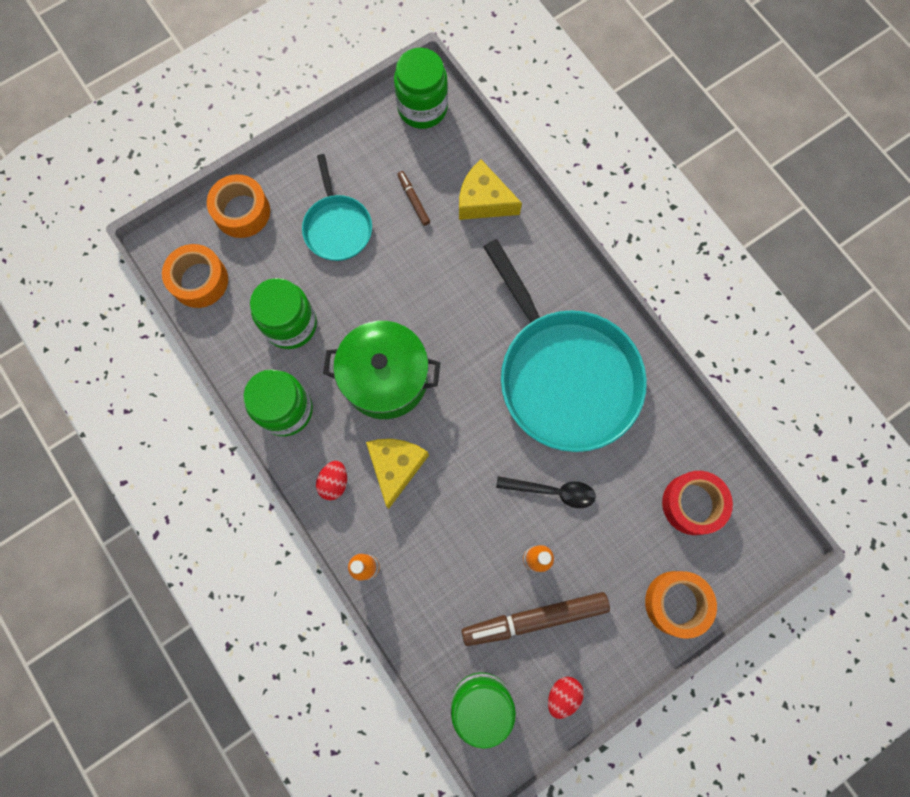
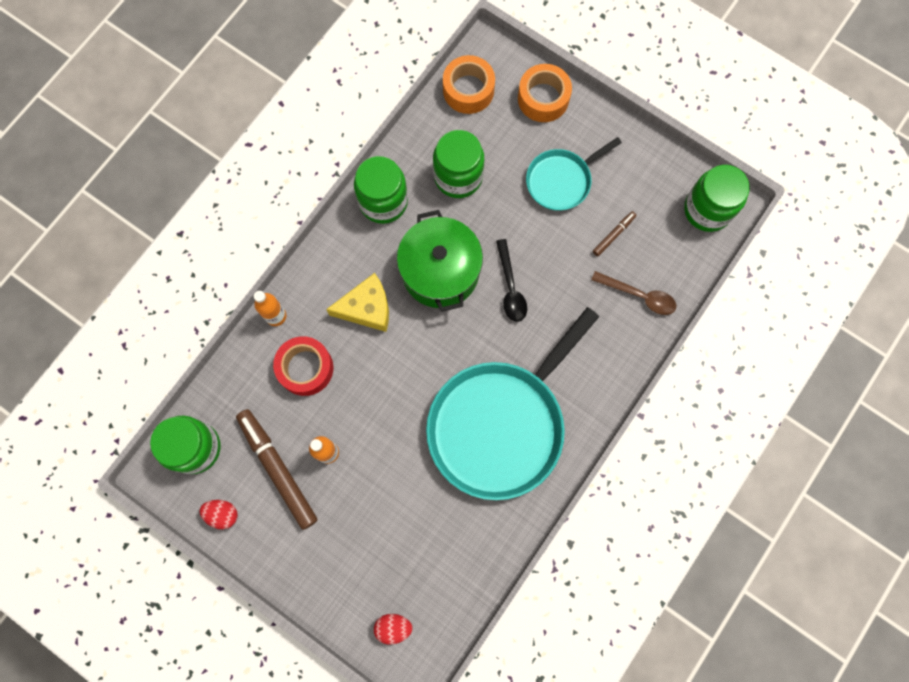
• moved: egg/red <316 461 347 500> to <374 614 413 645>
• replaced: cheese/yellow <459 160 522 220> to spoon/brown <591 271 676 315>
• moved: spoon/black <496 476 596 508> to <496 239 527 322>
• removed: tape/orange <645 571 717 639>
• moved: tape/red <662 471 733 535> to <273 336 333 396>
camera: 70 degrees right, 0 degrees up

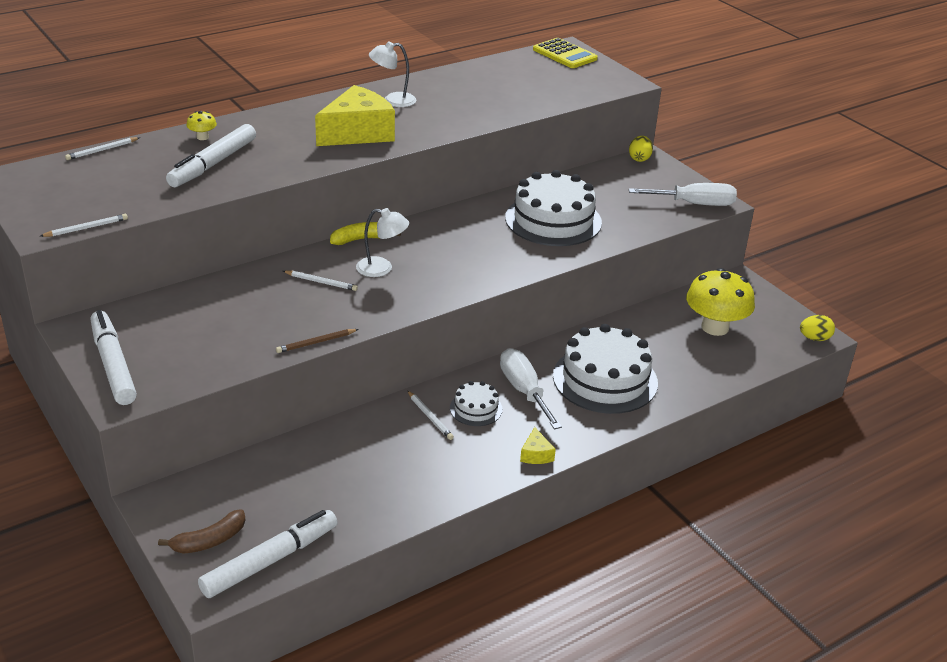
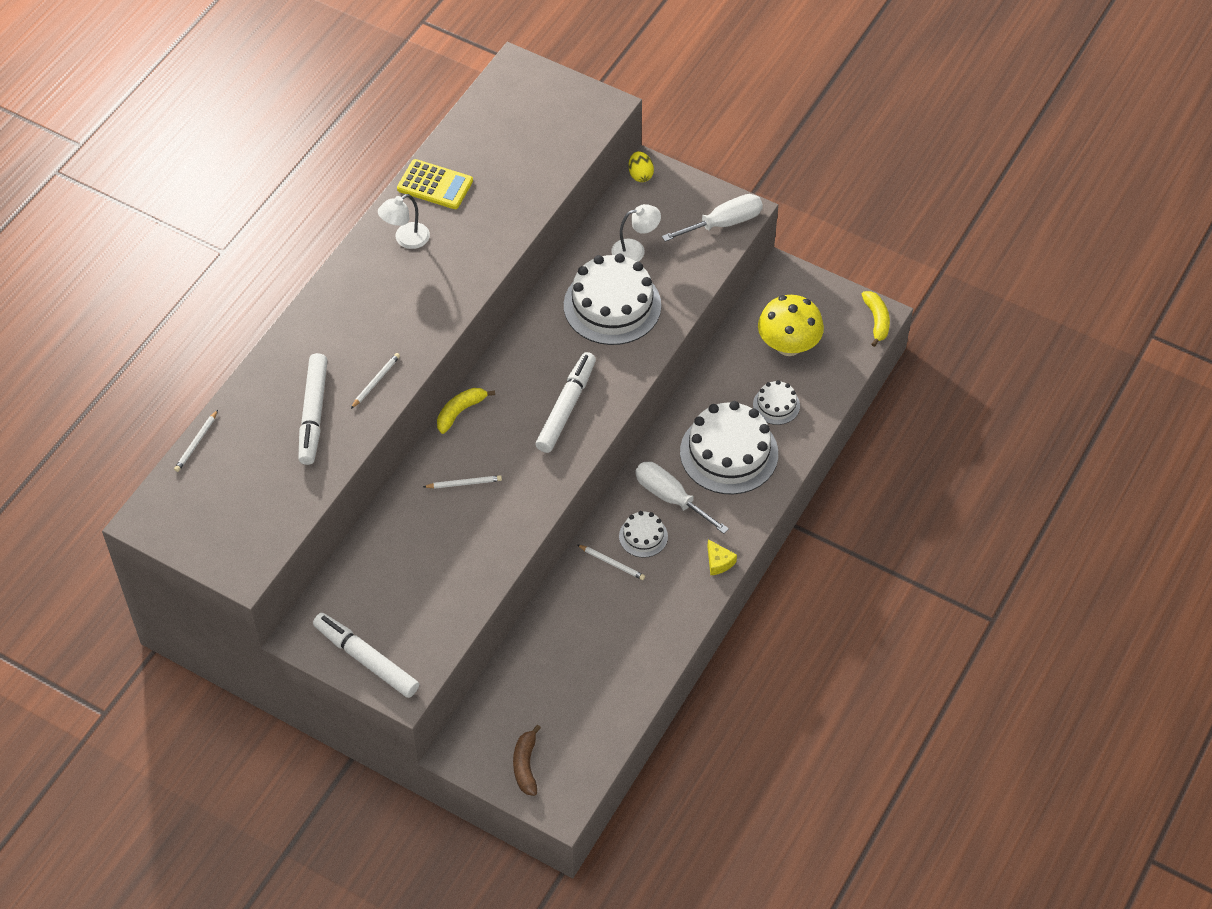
• moved: pencil/white <40 214 128 237> to <351 353 400 409>
• turned: banana/brown <158 509 245 554> = <513 725 541 796> 150 degrees clockwise
• removed: mushroom/yellow <186 111 217 140>
• moved: marker/white <198 510 338 598> to <535 352 596 453>
• removed: pencil/brown <276 329 359 353>
• removed: cheese/yellow <315 85 395 146>
• moved: lamp/white <356 208 409 277> to <611 204 661 262>
• moved: calculator/yellow <533 38 598 68> to <397 159 473 209>
• replaced: egg/yellow <800 315 835 341> to banana/yellow <862 291 890 347>
• added: cake/white <753 380 800 425>
camera: 25 degrees left, 20 degrees up

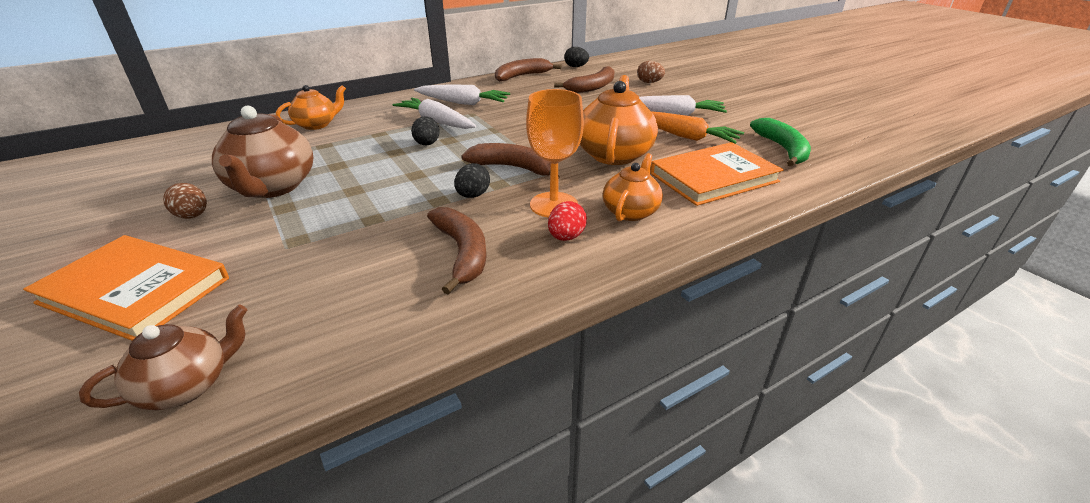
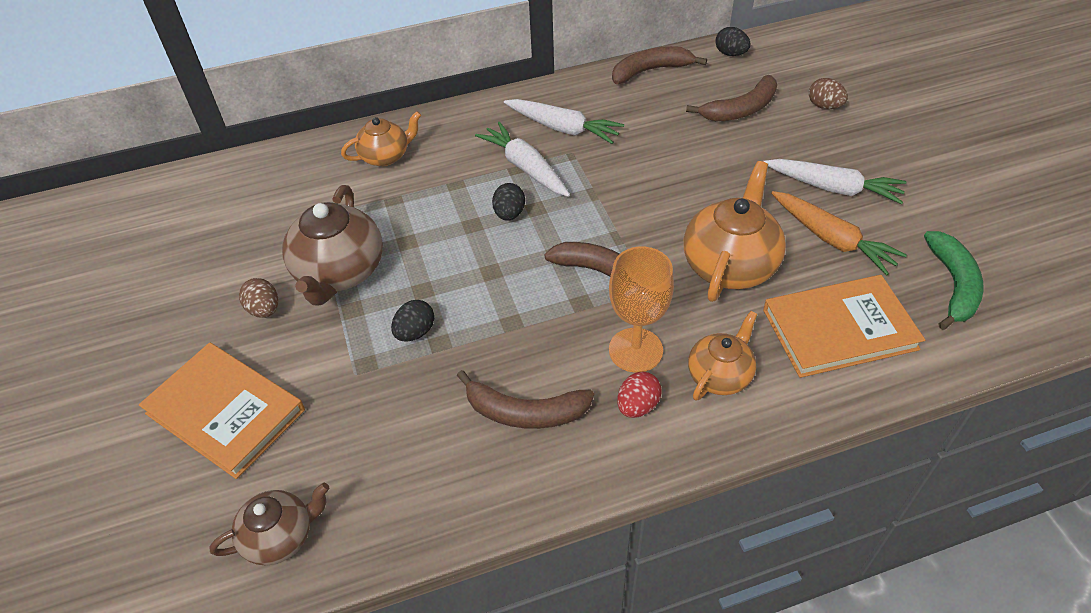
• turned: banana/brown <427 207 487 295> = <457 370 594 429> 105 degrees clockwise
• moved: egg/black <454 163 490 198> to <391 300 434 342>
camera: 15 degrees right, 15 degrees up

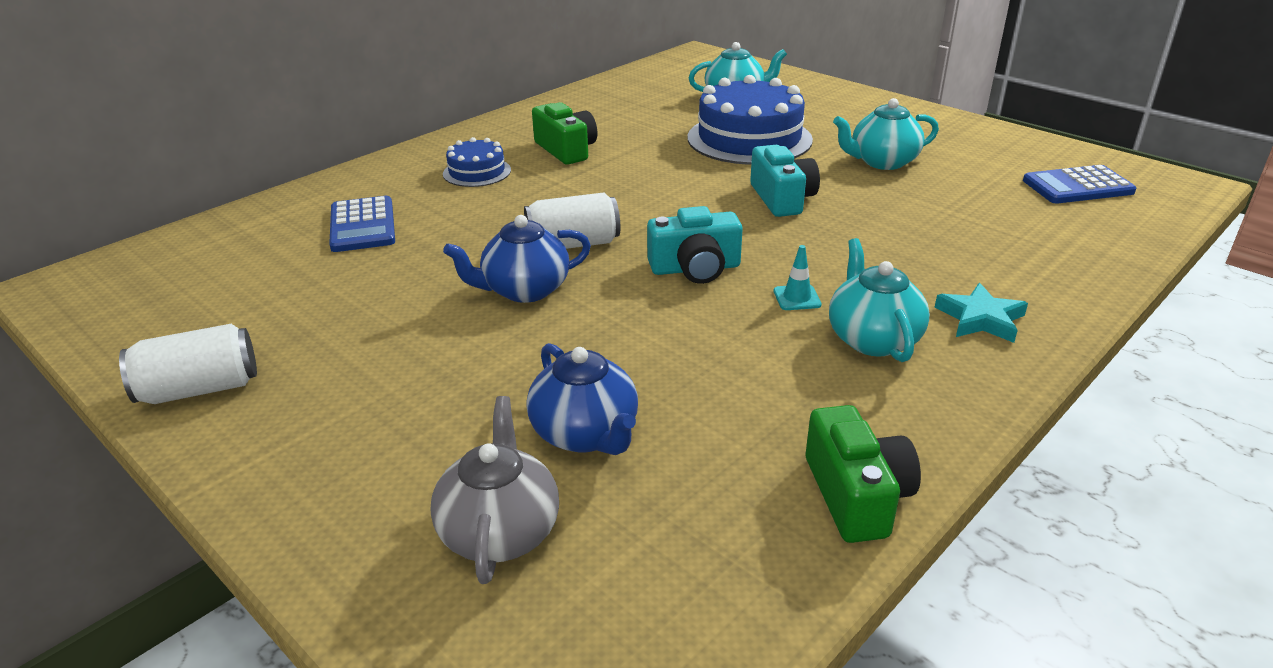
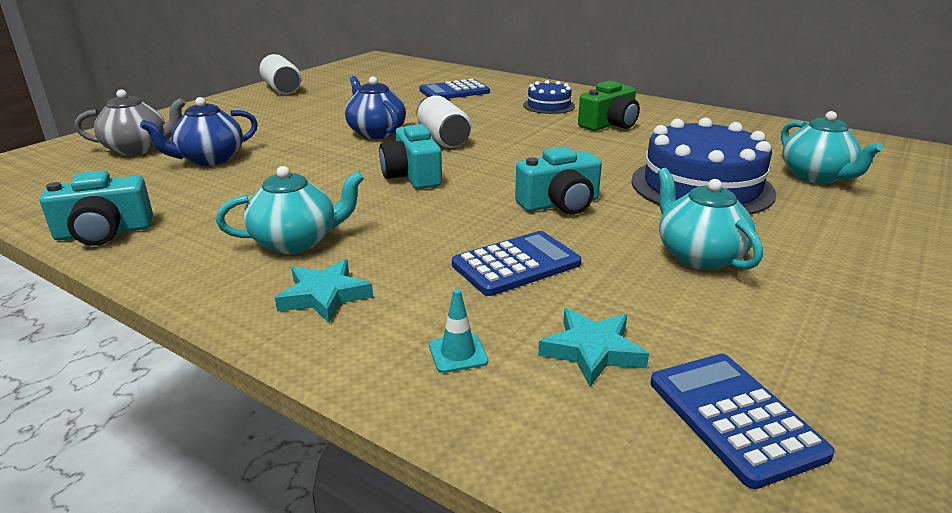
• moved: traffic cone/turquoise <774 245 822 310> to <429 289 488 373>
• recoloured: camera/green <806 405 921 543> to camera/turquoise <40 171 153 246>
• added: calculator/blue <452 231 581 296>
• added: star/turquoise <538 308 649 387>
camera: 80 degrees right, 5 degrees down

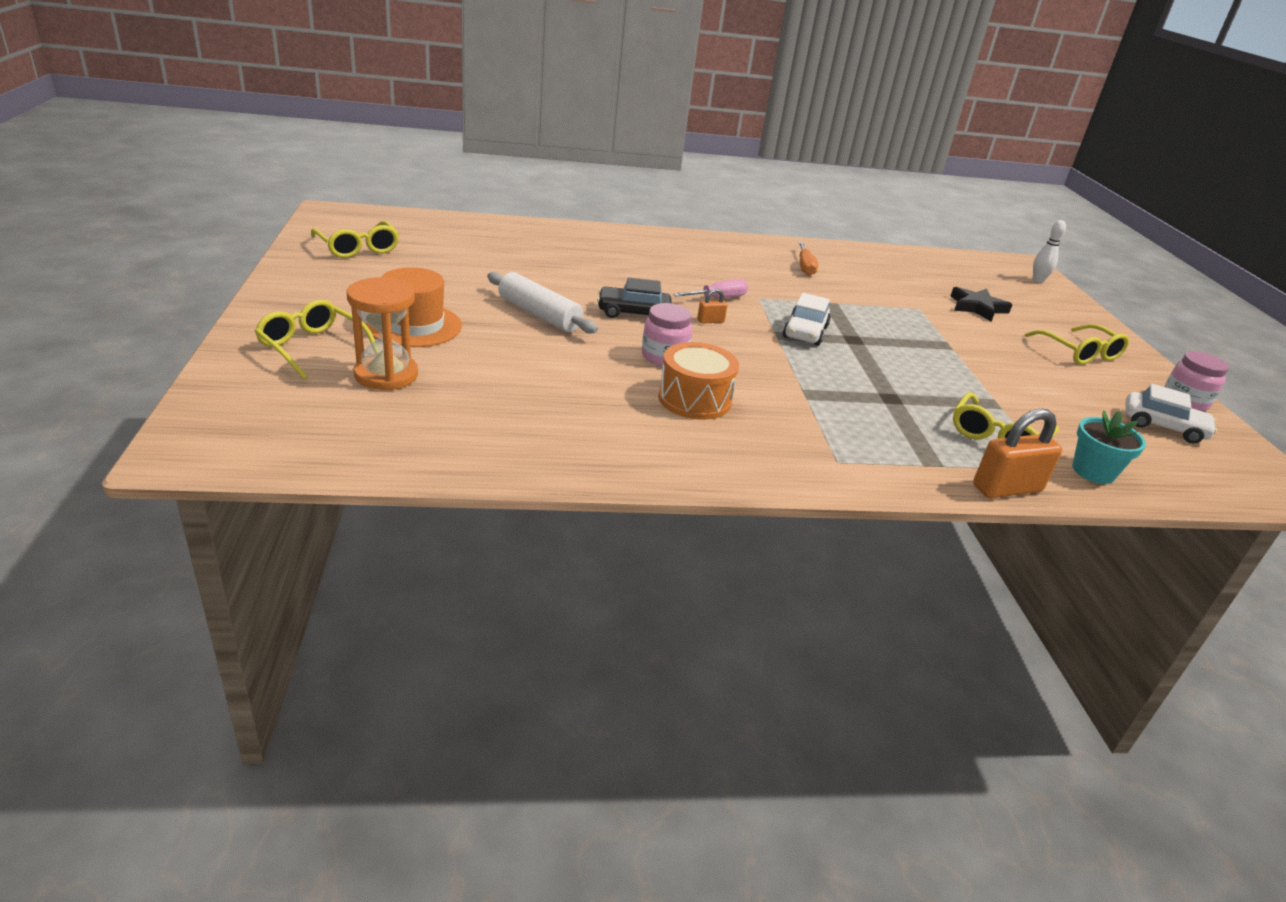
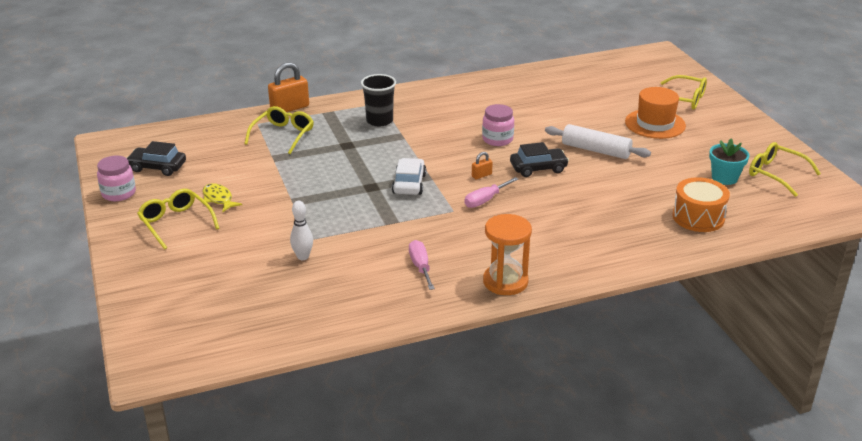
• moved: hourglass/orange <347 277 418 390> to <483 214 532 295>
• moved: drum/orange <658 342 739 420> to <672 177 730 232>
• recoloured: screwdriver/orange <798 242 818 276> to screwdriver/pink <409 240 435 290>
• removed: star/black <951 287 1013 322>
• moved: bowling pin/white <1033 220 1066 283> to <290 201 313 260>
• moved: flower pot/turquoise <1072 410 1146 484> to <709 139 750 185>
• recoloured: car/white <1125 384 1217 444> to car/black <126 141 186 176>
• added: fish/yellow <203 183 242 212>
• added: cup/black <361 74 396 127>
camera: 170 degrees right, 0 degrees up

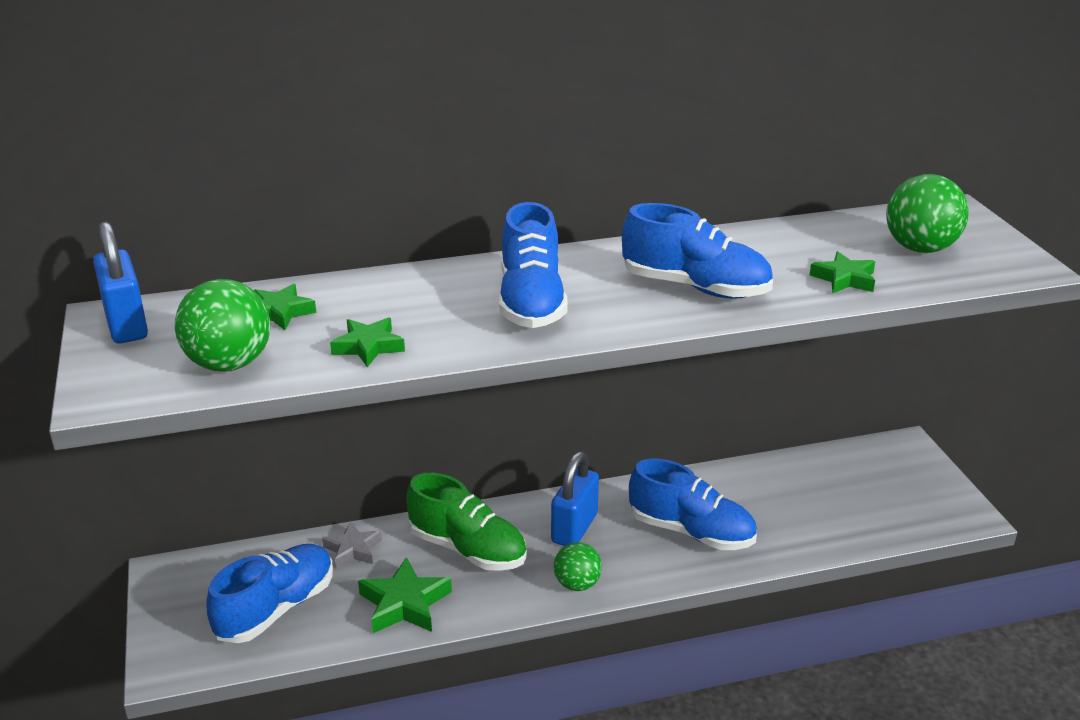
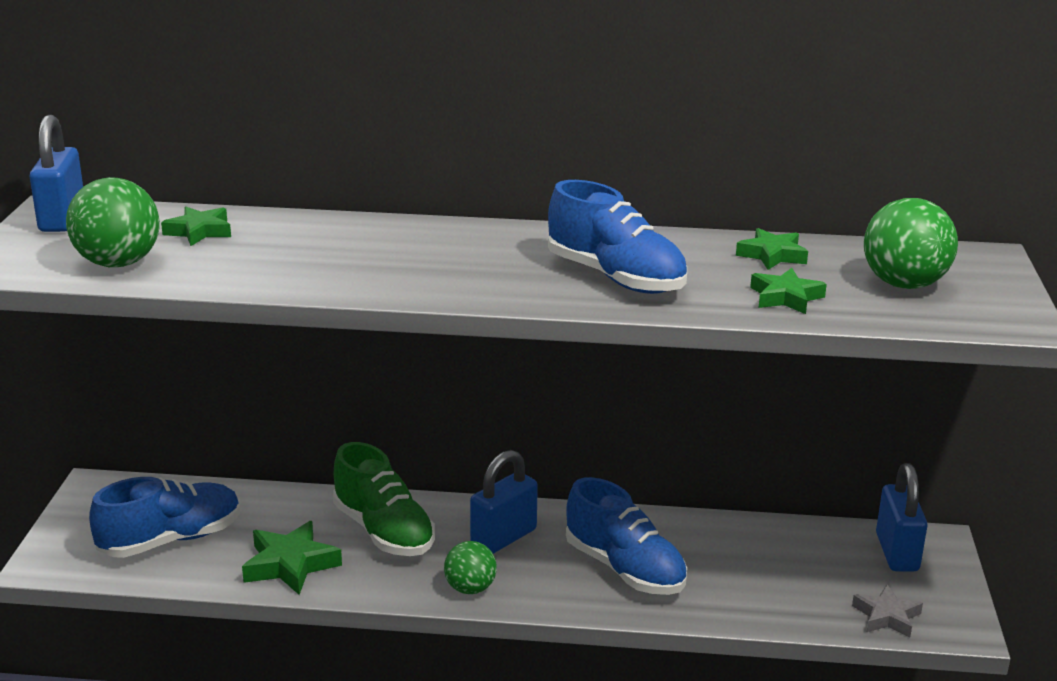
• moved: star/grey <322 521 382 568> to <852 584 923 637>
• moved: star/green <330 317 405 367> to <736 228 808 270>
• removed: shoe/blue <499 202 568 328>
• added: padlock/blue <876 463 928 572>
camera: 20 degrees right, 5 degrees down

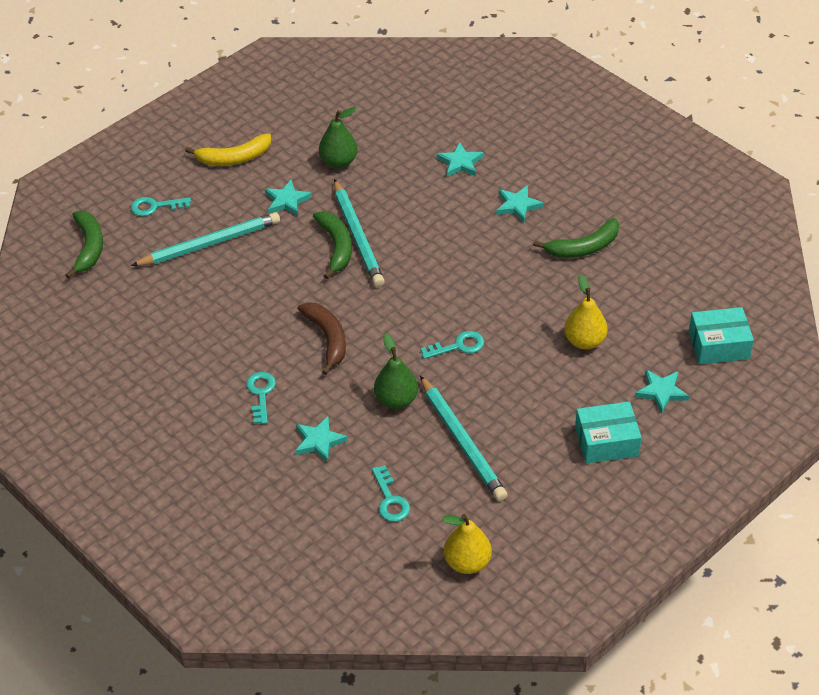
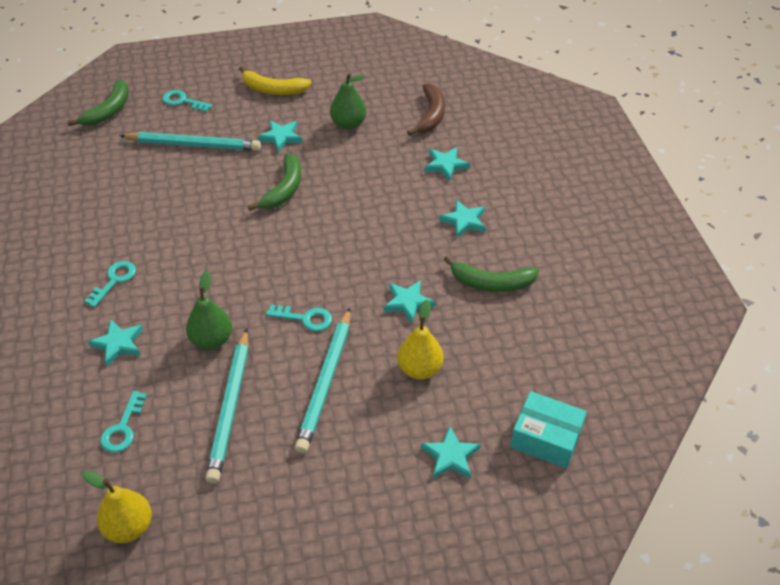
• moved: banana/brown <297 302 346 375> to <407 84 445 136>
• moved: pencil/turquoise <334 179 385 287> to <295 308 351 453>
• removed: box/turquoise <575 401 642 464>
• added: star/turquoise <383 280 436 323>
camera: 30 degrees right, 0 degrees up

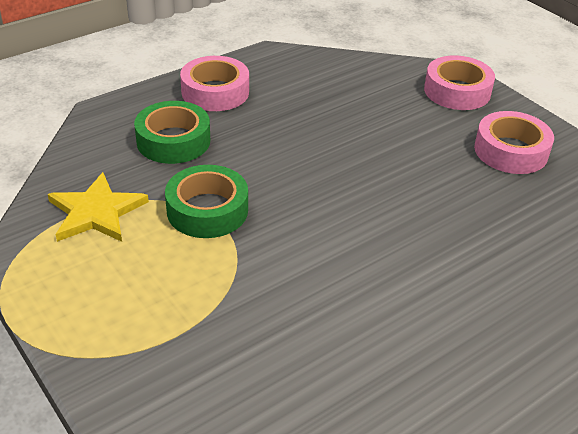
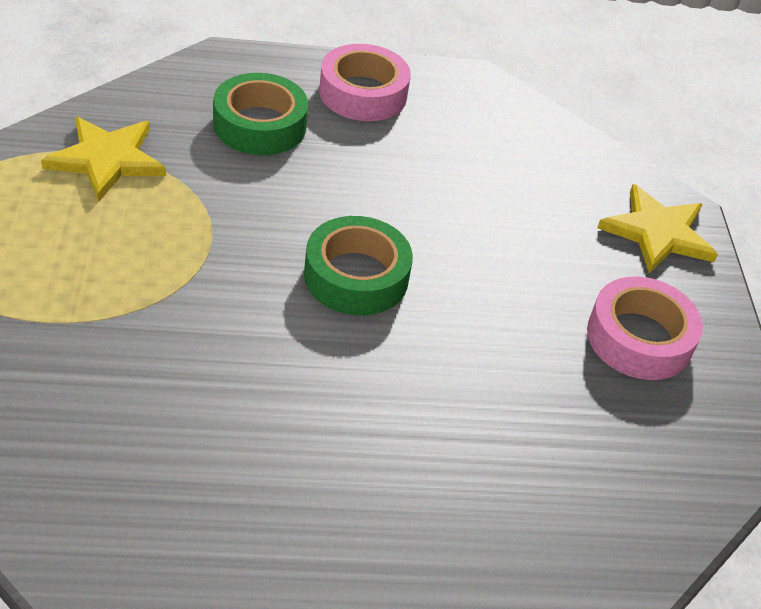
• moved: tape/green <165 165 248 238> to <304 216 413 315>
• replaced: tape/pink <424 56 495 110> to star/yellow <597 184 718 273>
camera: 30 degrees right, 5 degrees up

